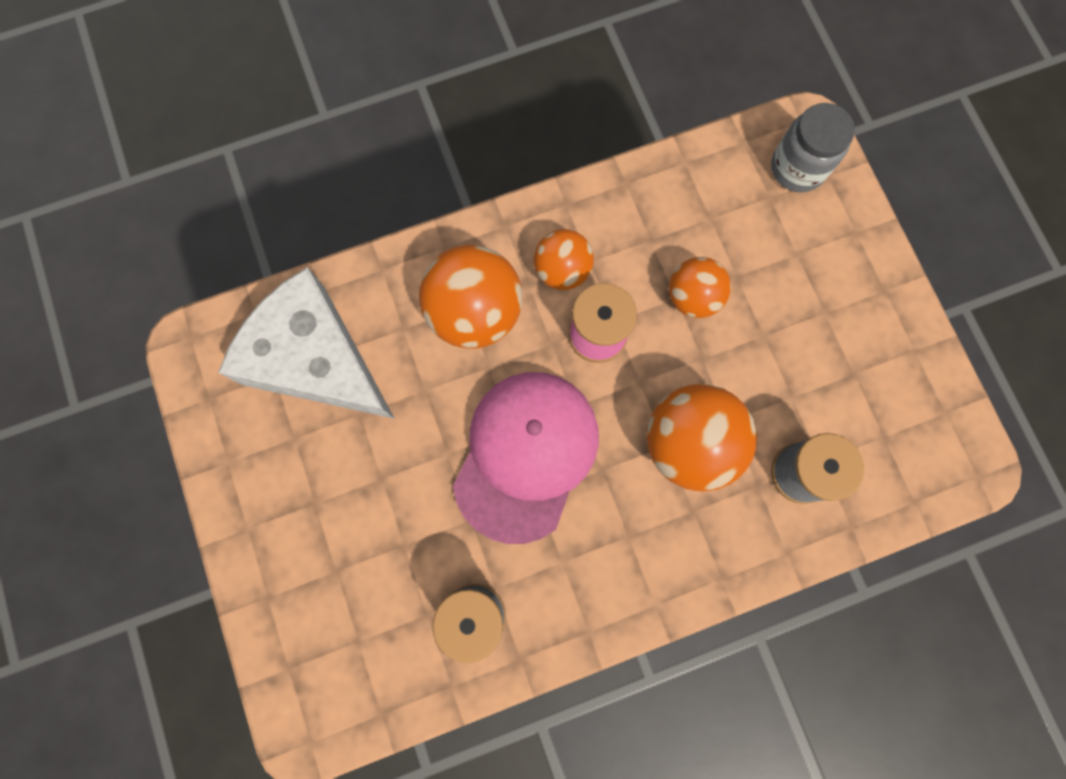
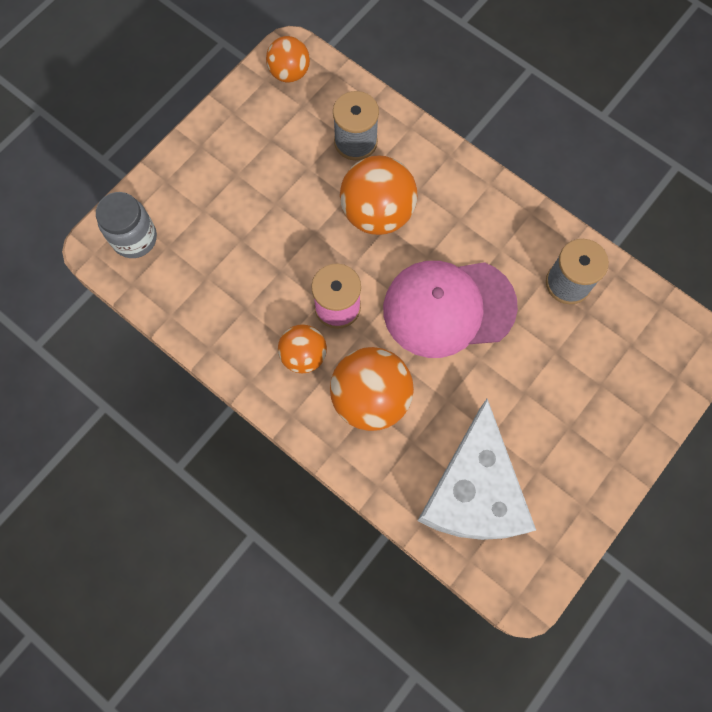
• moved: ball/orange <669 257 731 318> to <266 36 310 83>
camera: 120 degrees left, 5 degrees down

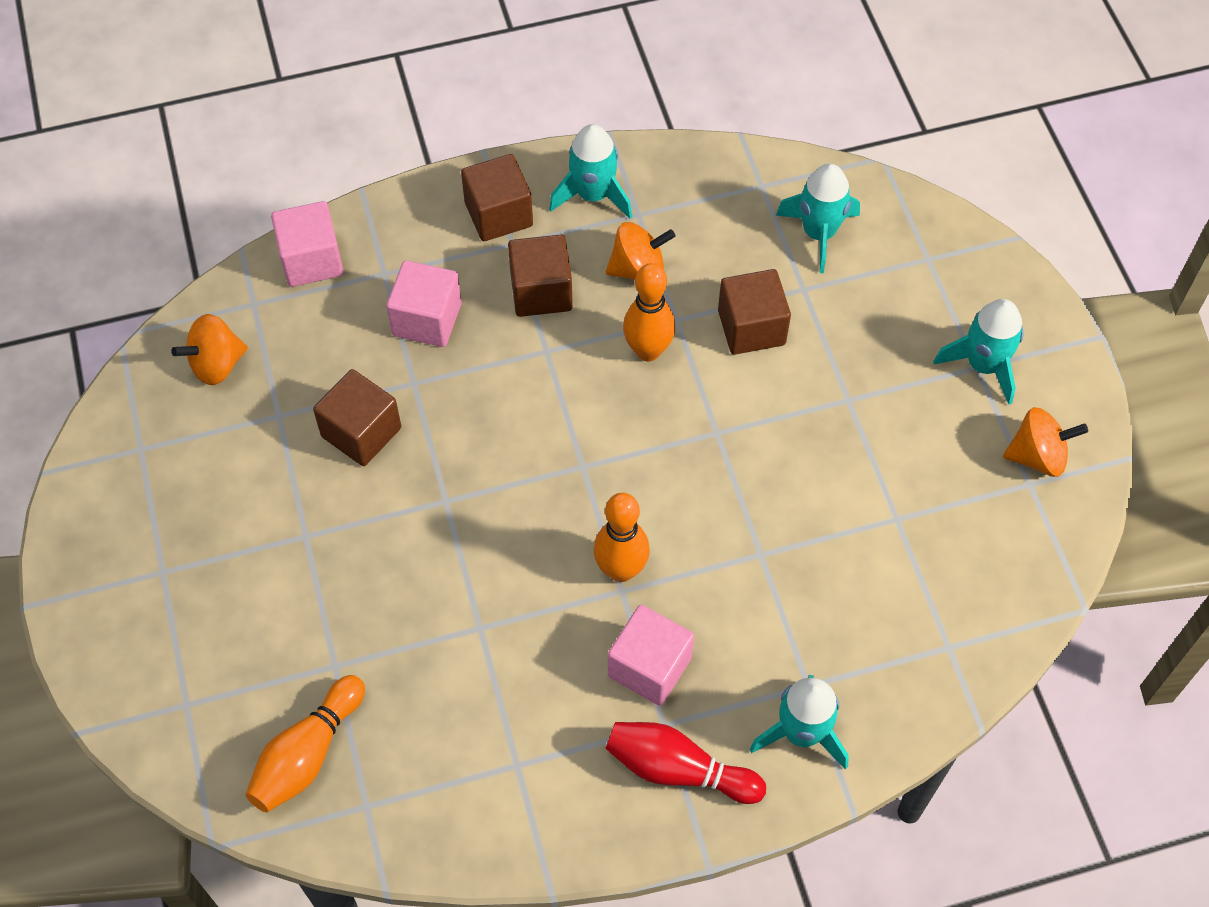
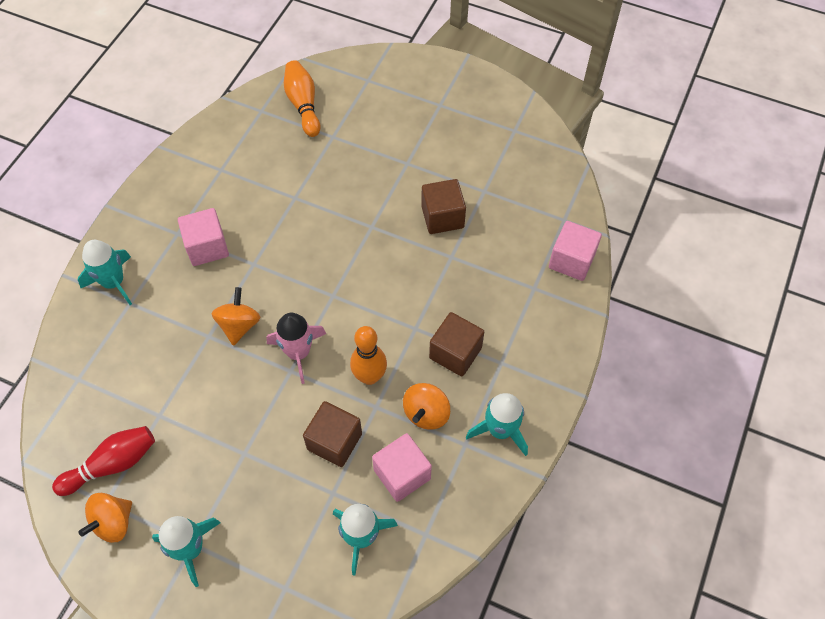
• moved: spinning top/orange <171 314 248 385> to <211 287 261 346>
• moved: cube/pink <386 260 462 347> to <372 433 432 502>
• removed: cube/brown <461 154 533 241>
• removed: bowling pin/orange <594 493 650 582>
• moved: bowling pin/red <605 722 766 804> to <52 426 155 496>
• added: rocket/pink <266 313 326 384>
camera: 130 degrees right, 0 degrees up

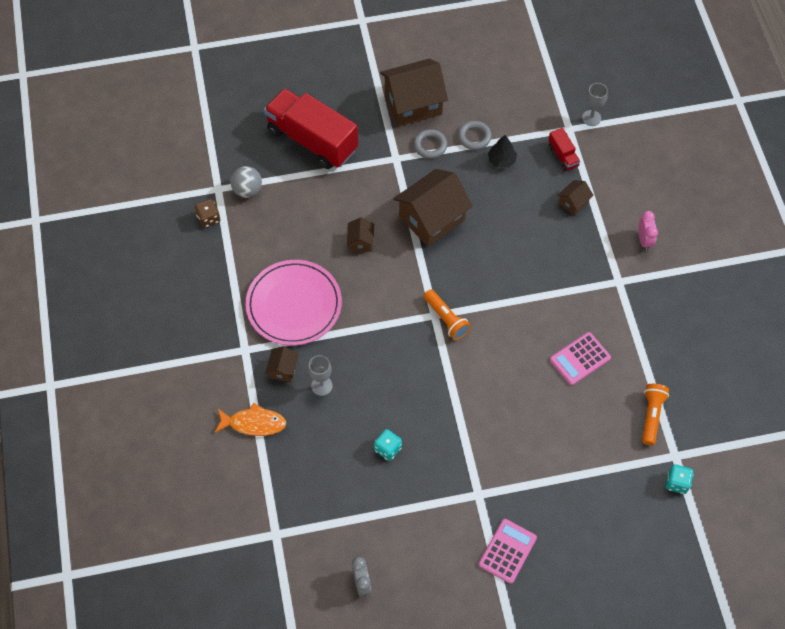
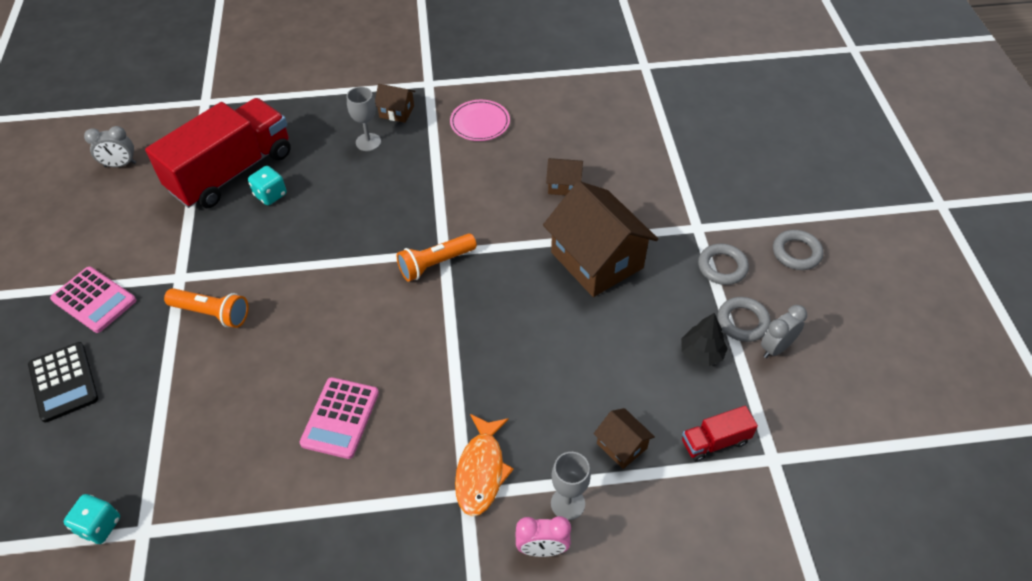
• removed: dice/brown <195 199 220 228>
• moved: fish/orange <215 402 286 436> to <455 414 514 516>
• removed: ball/grey <230 166 262 198>
• resized: plate/pink <245 260 342 346> = <450 100 510 141> x0.52
• moved: truck/red <264 88 358 169> to <145 98 291 208>
• replaced: house/brown <380 59 448 126> to ring/grey <773 230 823 270>
• turned: calculator/pink <550 332 611 385> = <300 377 379 459> 135 degrees counterclockwise
• moved: goblet/grey <582 83 608 126> to <551 452 591 520>
• moved: flashlight/orange <642 384 669 445> to <164 288 248 328>
• added: calculator/black <28 342 98 423>
• added: clock/grey <761 305 807 358>
camera: 95 degrees right, 10 degrees down

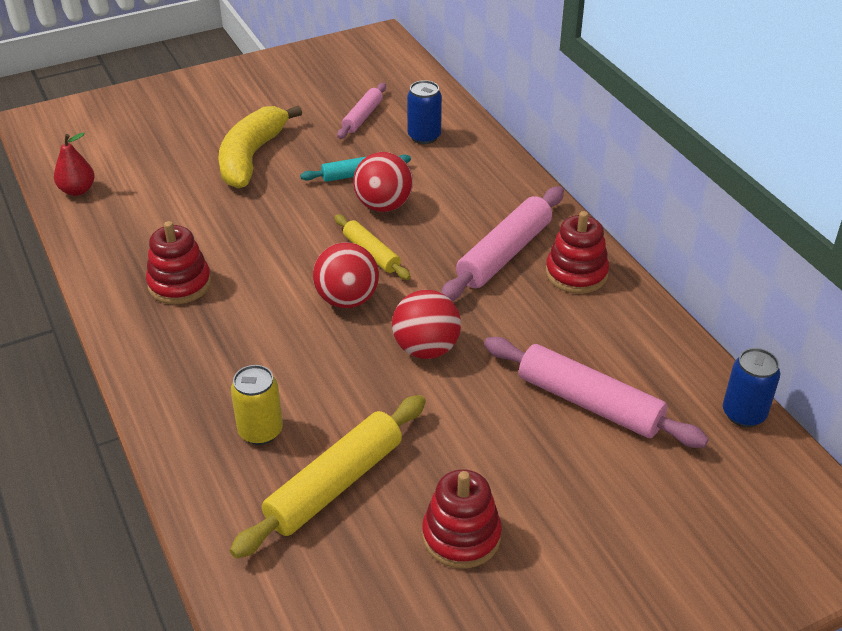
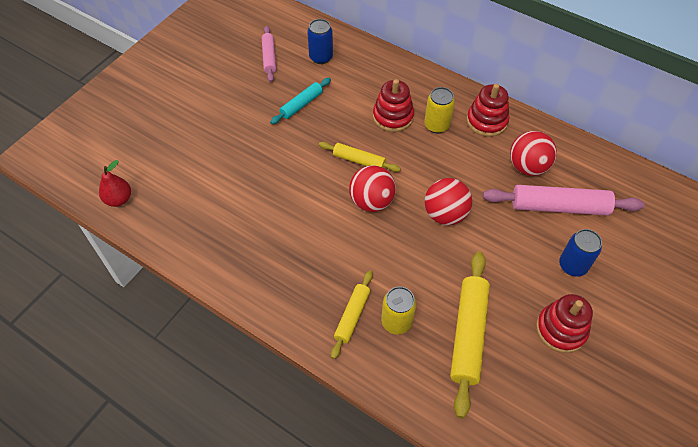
• moved: stacking toy/red <146 221 211 304> to <373 79 414 132>
• removed: banana/yellow <219 105 302 188>
• moved: ball/red <353 152 413 212> to <510 131 557 176>
• replaced: rolling pin/pink <441 186 564 301> to can/yellow <424 87 455 133>
• moved: can/blue <723 348 780 427> to <559 229 602 276>
• added: rolling pin/yellow <331 271 373 359>
camera: 30 degrees left, 15 degrees up

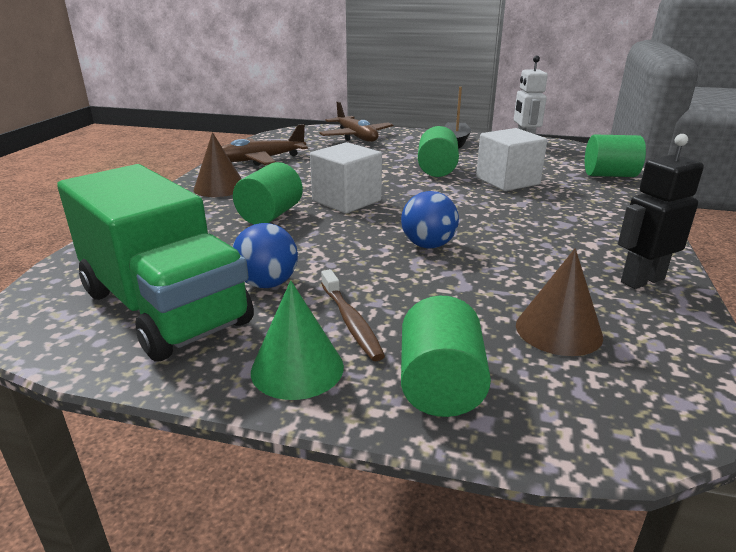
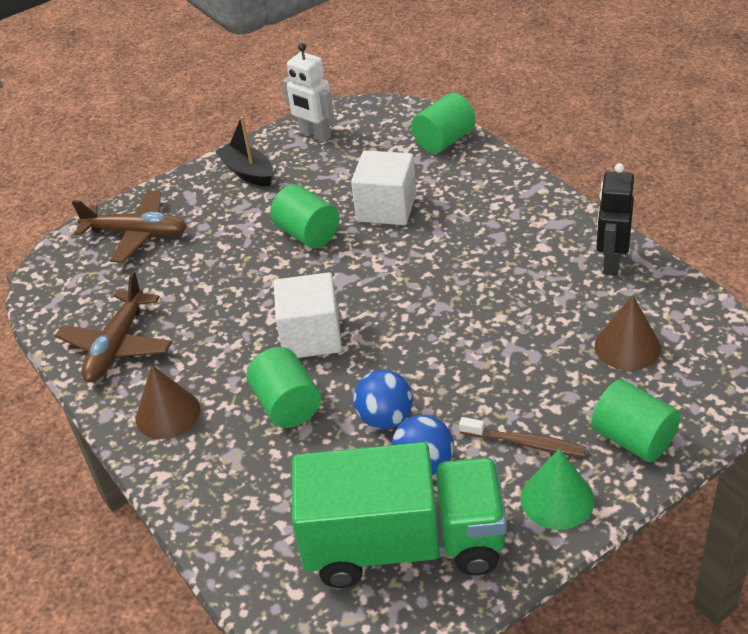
• moved: ball/blue <401 191 459 248> to <353 370 413 429>
camera: 45 degrees left, 15 degrees up

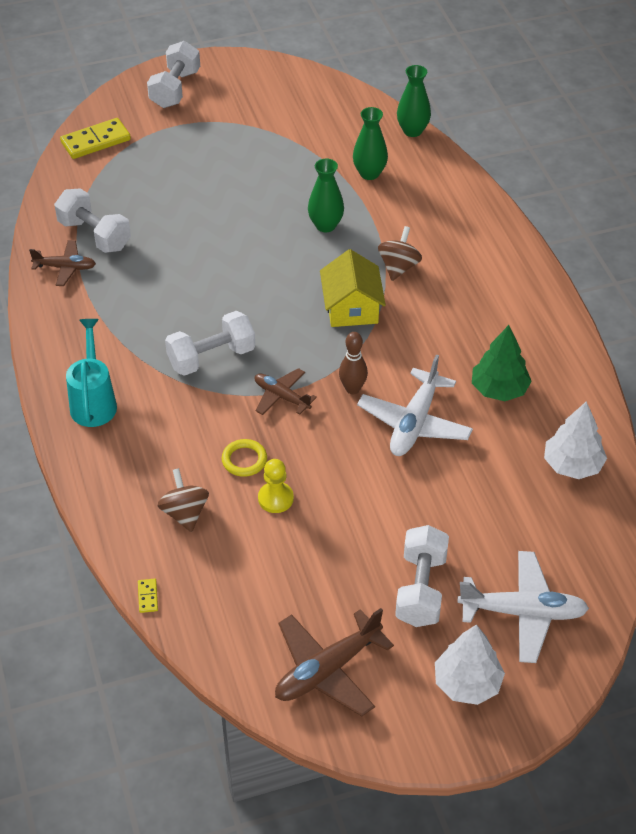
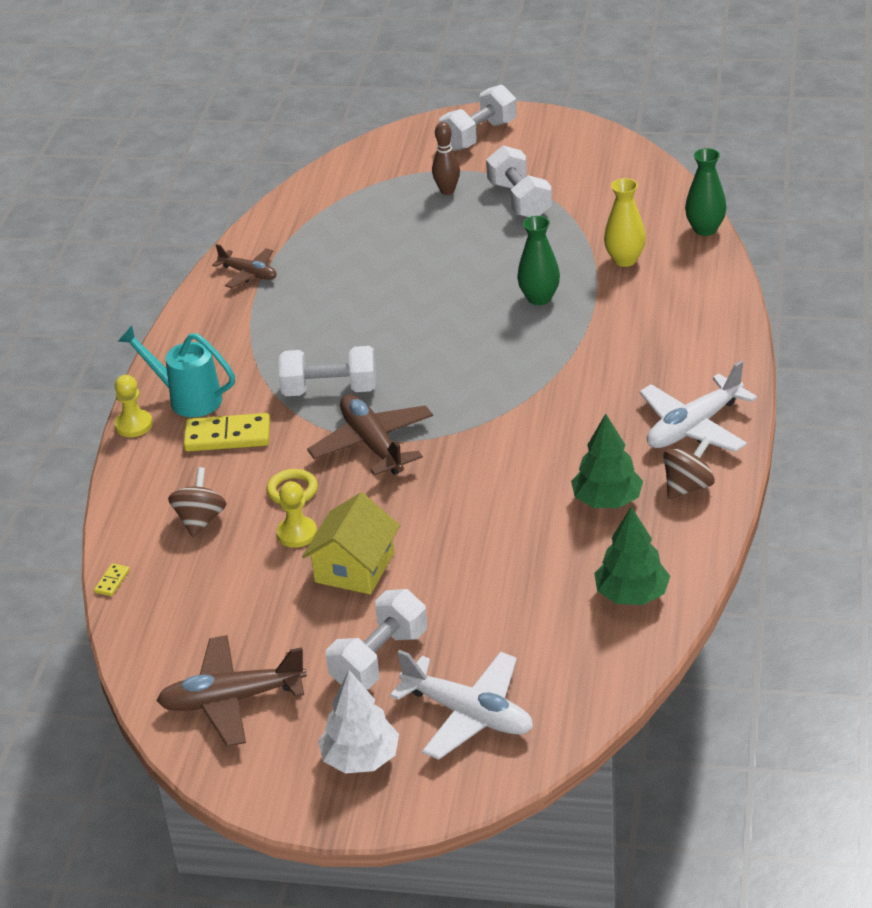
• moved: dumbbell/white <54 188 131 253> to <486 146 552 218>
• moved: domino/yellow <60 118 131 159> to <184 413 270 452>
• turned: watering can/turquoise <66 319 117 427> = <118 326 235 417> 90 degrees counterclockwise
• resized: plane/brown <255 368 317 415> = <307 394 433 475> x1.64
• moved: house/yellow <320 249 386 327> to <302 492 400 594>
• moved: bowling pin/brown <339 332 368 394> to <432 122 460 195>
• recoloured: vase/green <353 107 388 180> to vase/yellow <604 178 646 267>
• moved: plane/white <357 355 473 456> to <639 361 757 452>
• moved: spinning top/brown <378 226 422 281> to <663 437 715 499>
• recoloured: tree/white <544 401 607 479> to tree/green <594 506 670 605>
• added: pawn/yellow <114 375 153 437>
camera: 30 degrees right, 10 degrees down

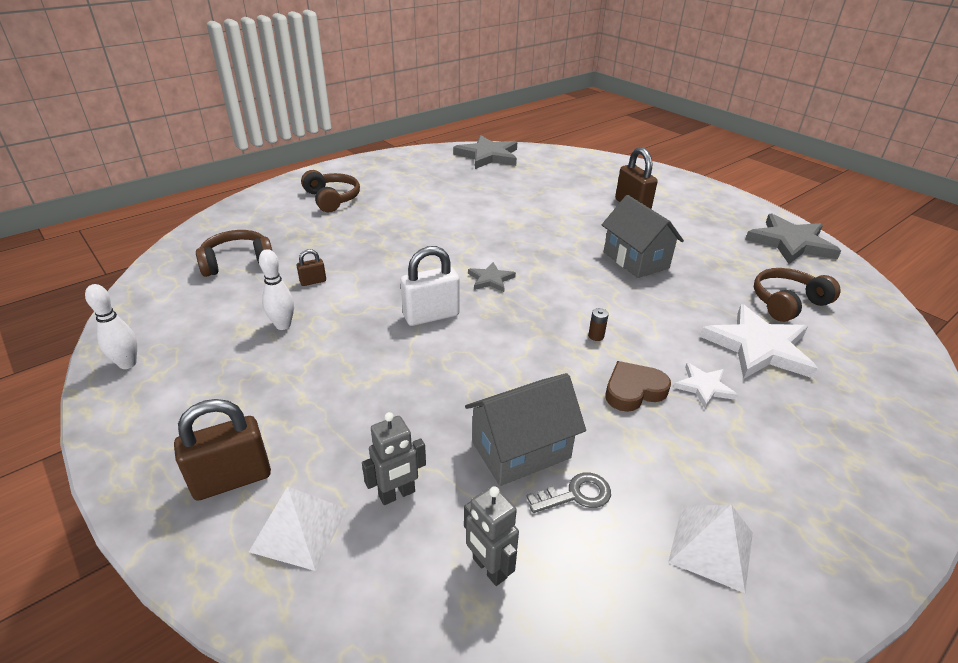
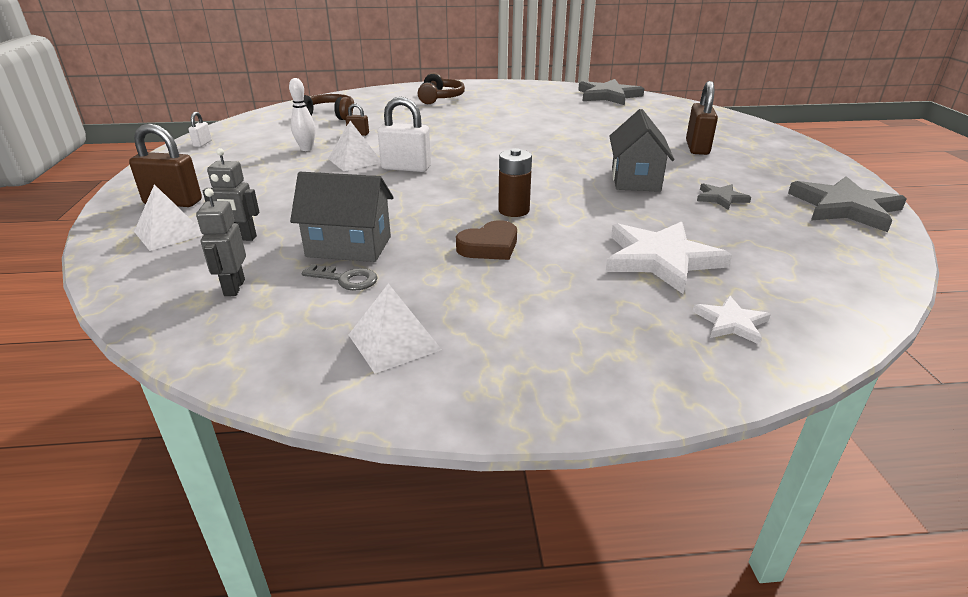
• replaced: bowling pin/white <85 284 137 369> to padlock/white <188 112 212 147>
• moved: star/grey <468 262 516 292> to <697 183 751 210>
• resized: battery/brown <588 308 609 341> = <498 148 532 217> x2.00
• turned: heart/brown <606 361 671 412> = <456 220 517 260> 135 degrees clockwise
• moved: star/white <673 363 738 408> to <693 295 771 345>
• removed: headphones/brown <754 268 841 322>
• added: pyramid/white <328 121 381 171>
camera: 35 degrees right, 5 degrees down

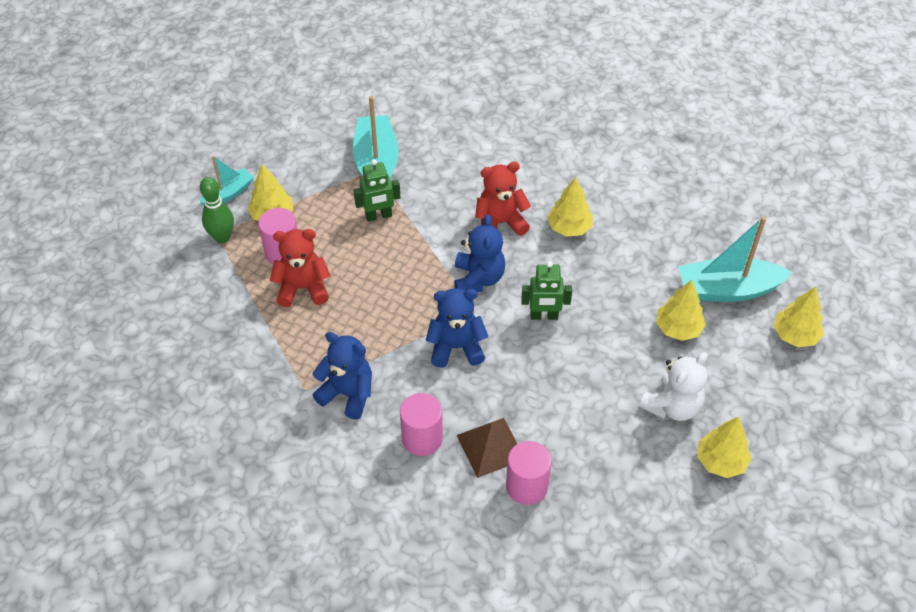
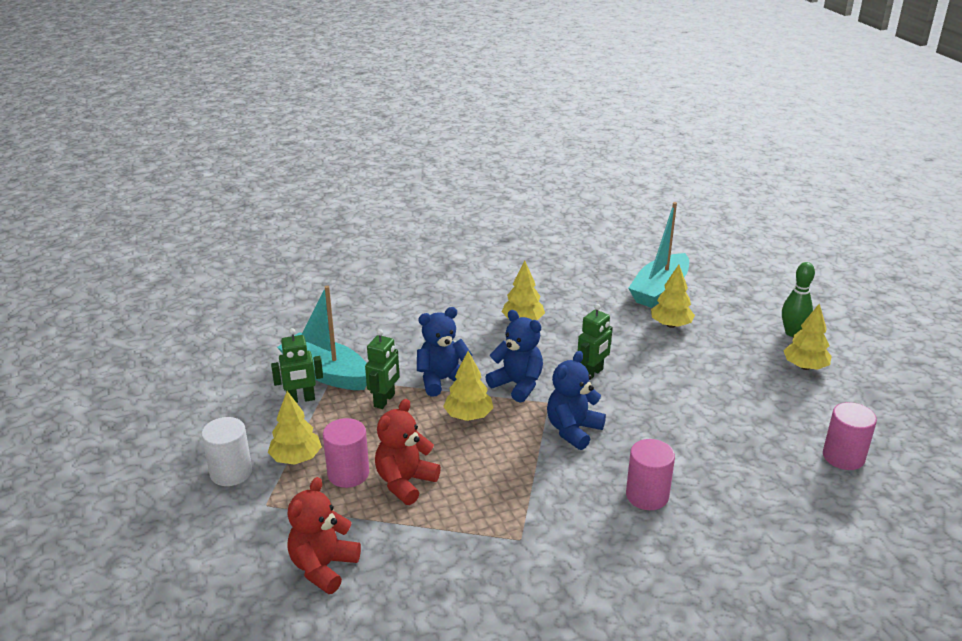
• replaced: boat/turquoise <200 156 254 205> to cylinder/white <201 417 252 486>
• moved: bowling pin/green <200 177 234 243> to <782 262 815 337>
• moved: teddy bear/blue <312 332 372 420> to <417 307 473 397>
• removed: pyramid/brown <457 418 517 478>
• moved: teddy bear/red <475 162 531 236> to <287 477 361 594>
• moved: cylinder/pink <506 441 552 505> to <823 402 877 470>
• removed: teddy bear/white <639 352 708 421>
• moved: tree/yellow <773 287 824 347> to <443 351 493 421>
• added: robot/green <271 328 323 403>
camera: 50 degrees left, 20 degrees down

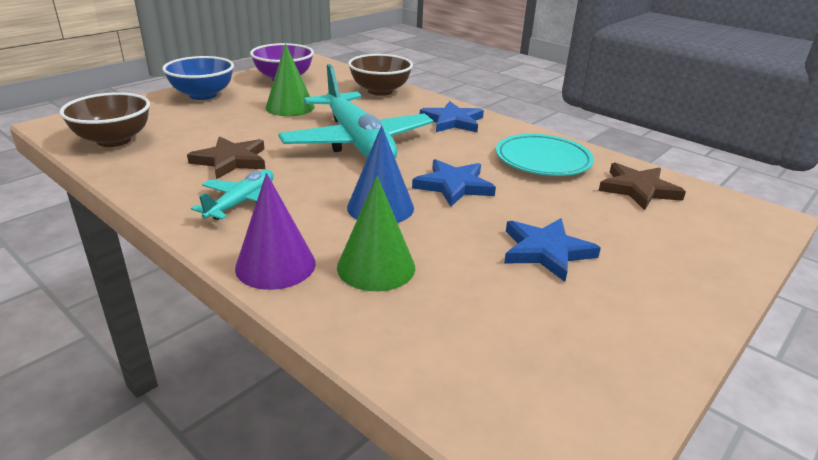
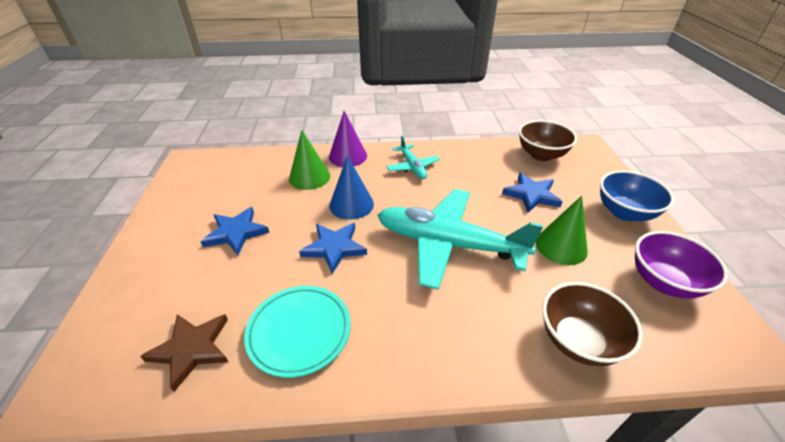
• removed: star/brown <187 136 265 179>
• moved: star/blue <420 101 484 132> to <502 173 563 213>
camera: 135 degrees right, 10 degrees up

